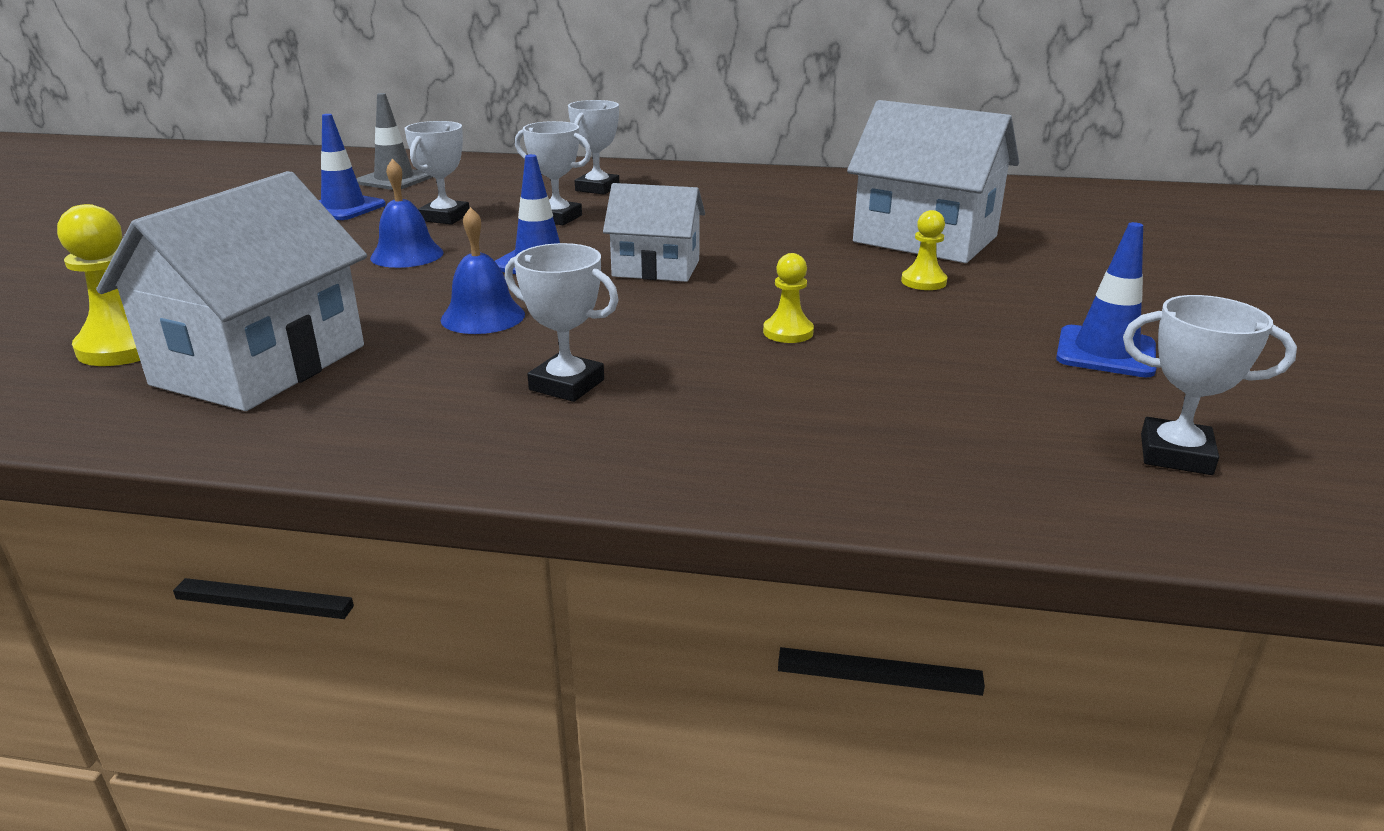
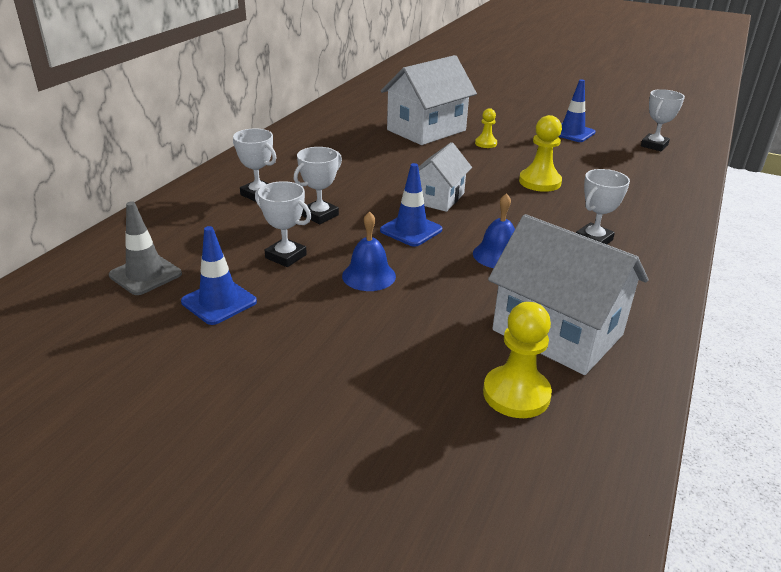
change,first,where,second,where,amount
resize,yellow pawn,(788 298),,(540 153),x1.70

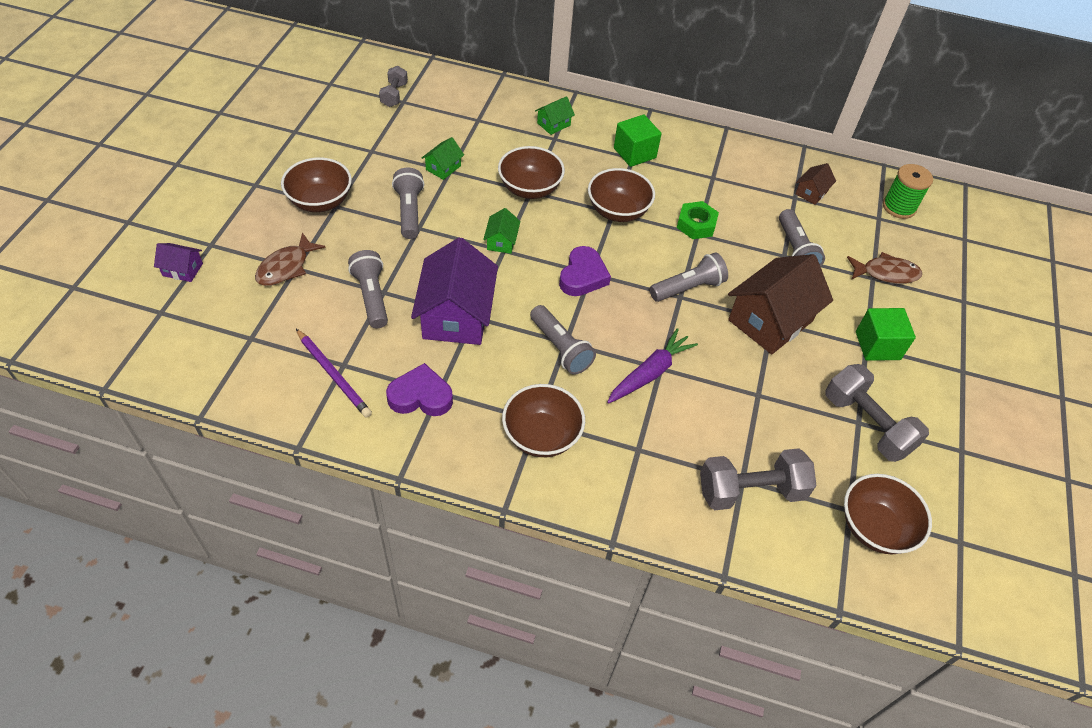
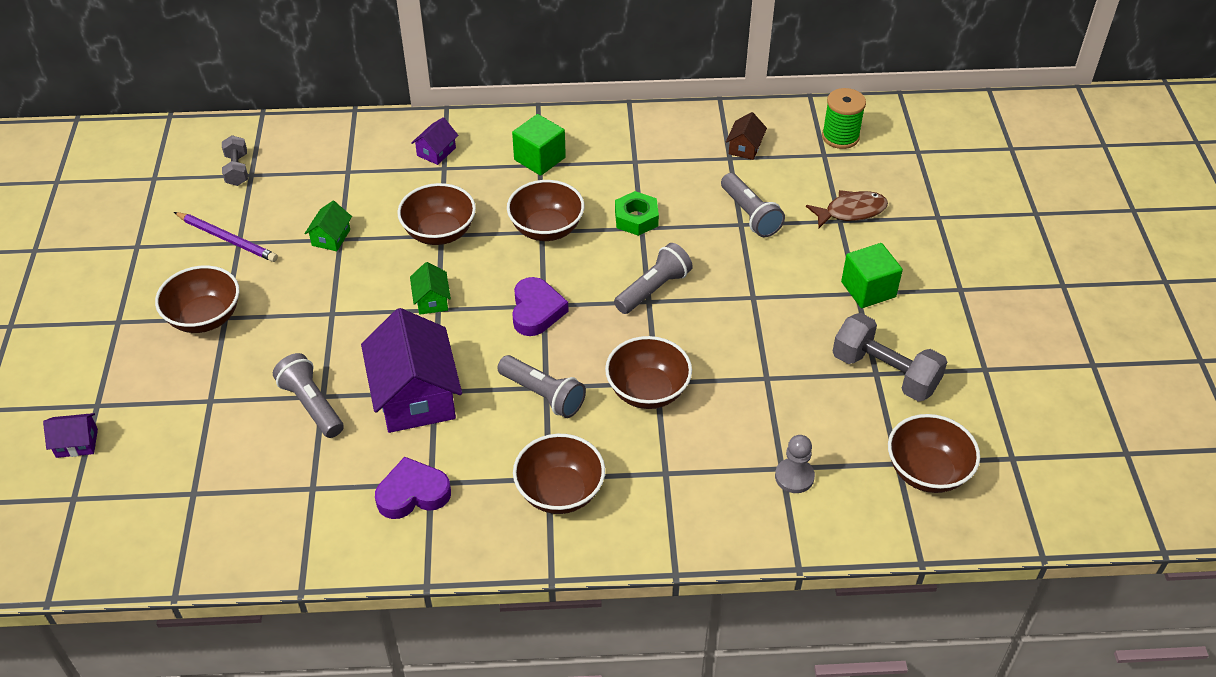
change,first,where,second,where,amount
move,purple pencil,(334 373),,(226 237),
recolor,green house,(555 115),purple house,(434 141),
replace,purple carrot,(652 365),brown bowl,(648 372),
replace,grey dumbbell,(758 479),grey pawn,(795 464),
delete,brown fish,(290 259),,,
delete,grey flashlight,(408 203),,,
delete,brown house,(780 304),,,

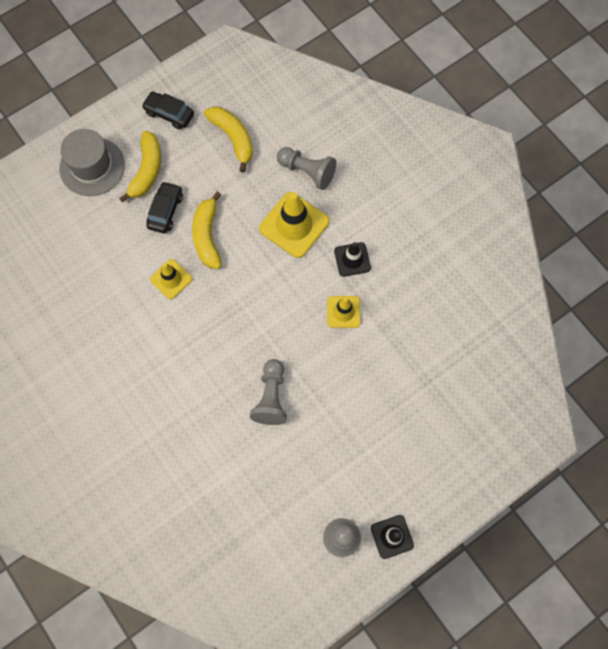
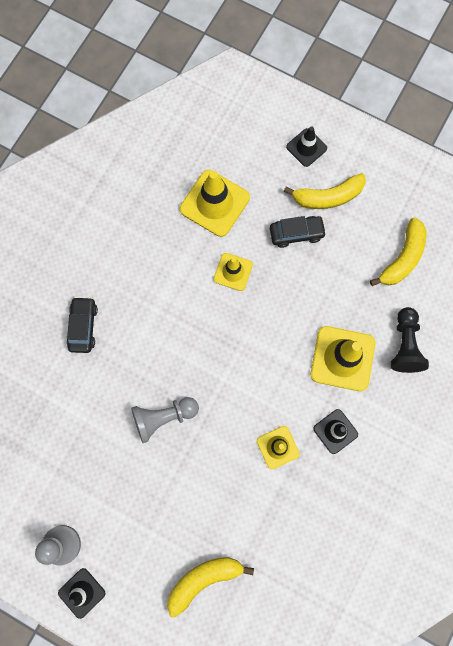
change,first,where,second,where,amount
move,black car,(168 110),,(82 325),
move,yellow banana,(207 230),,(210 587),
insert,,,yellow traffic cone,(215 203),
replace,grey hat,(92 162),black traffic cone,(306 147),
recolor,grey pawn,(306 168),black pawn,(410 340),

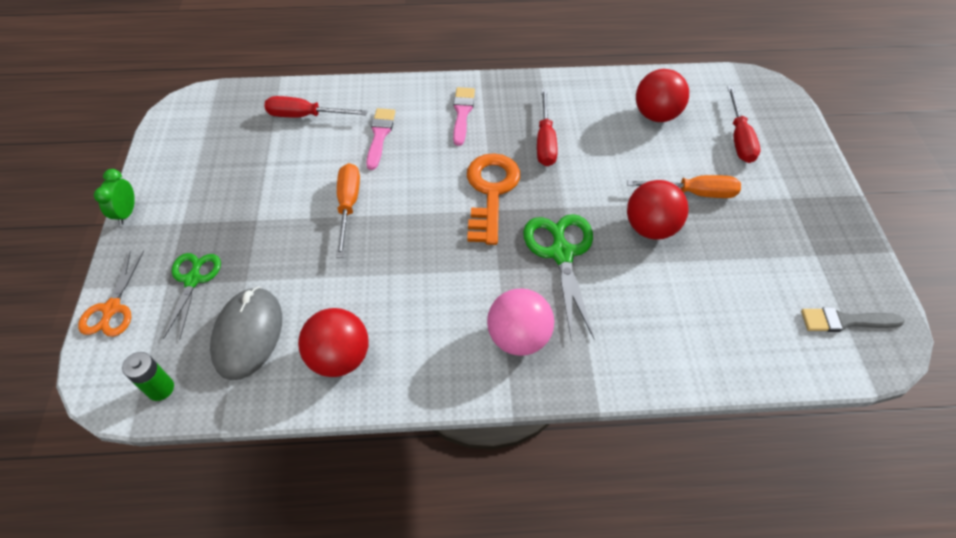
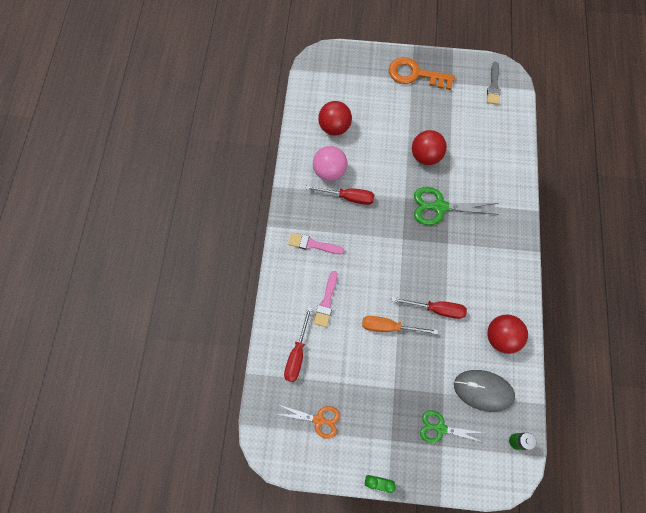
change,first,where,second,where,amount
move,orange scissors,(111 294),,(308 422),
move,pink ball,(520 322),,(330 163),
rotate,pink brush,(380 139),,(325 299),90 degrees counterclockwise
move,orange key,(493 199),,(422 73),
move,red screwdriver,(743 125),,(429 308),
delete,orange screwdriver,(684 186),,,

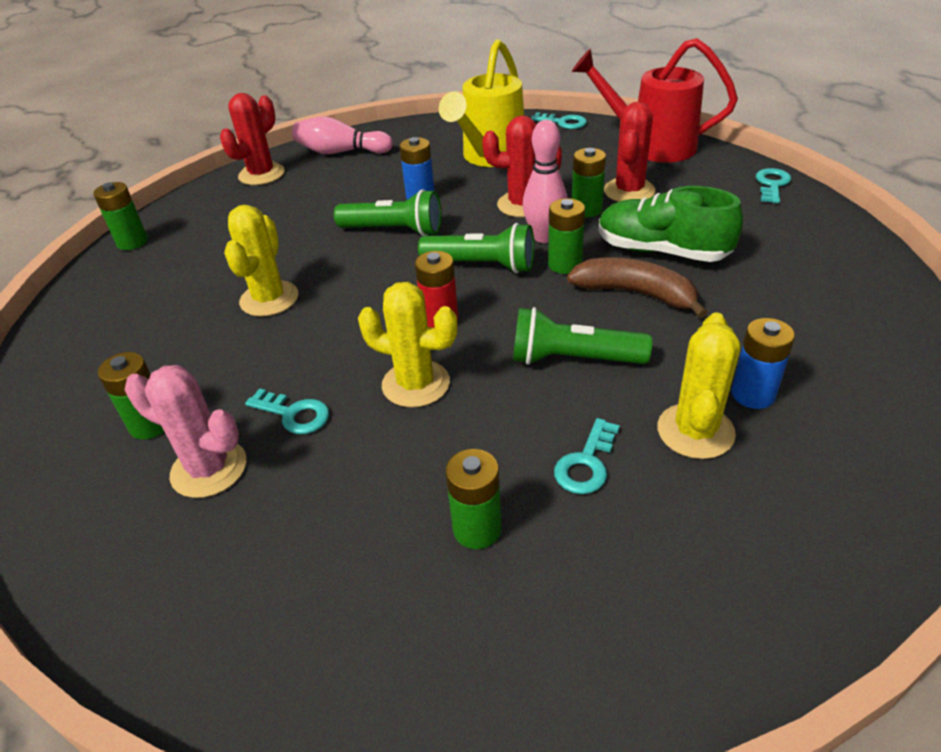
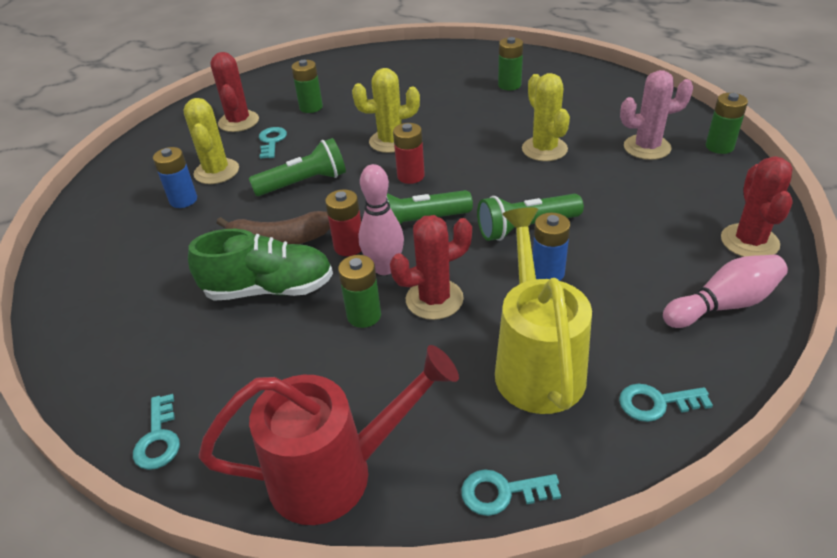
change,first,where,second,where,amount
move,red cactus,(630 152),,(234 92),
recolor,green battery,(566 236),red battery,(343 222),
move,turquoise key,(287 411),,(666 403),
move,pink cactus,(185 431),,(656 115),

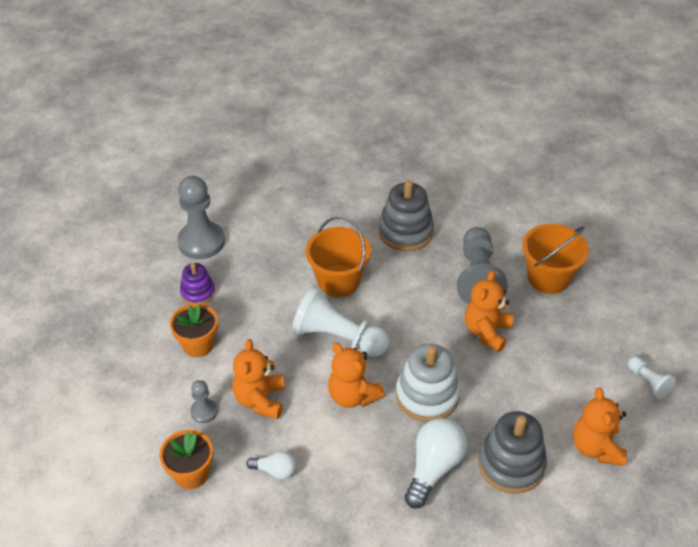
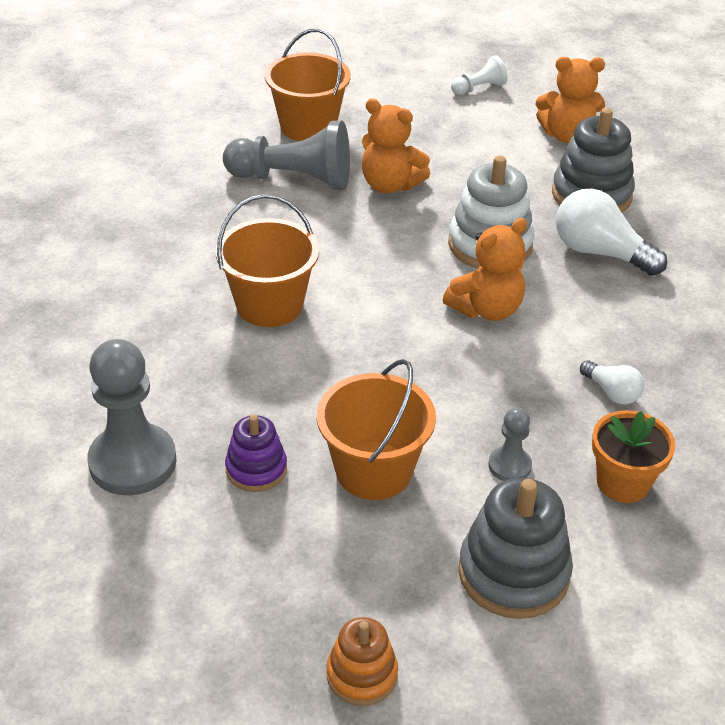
change,first,where,second,where,amount
replace,orange flower pot,(194 330),orange bucket,(376 429),
insert,,,orange stacking toy,(362 661),
move,grey stacking toy,(406 216),,(515 548),
rotate,white light bulb,(271 465),,(612 382),120 degrees clockwise
delete,orange teddy bear,(259 379),,,
delete,white pawn,(340 321),,,

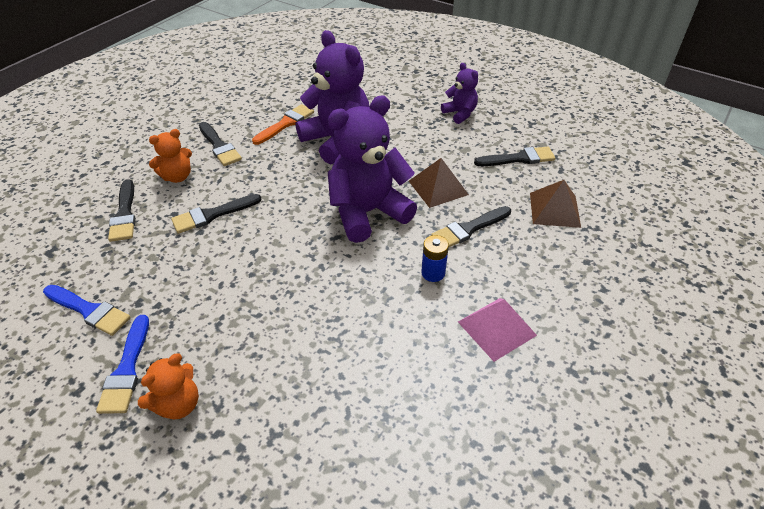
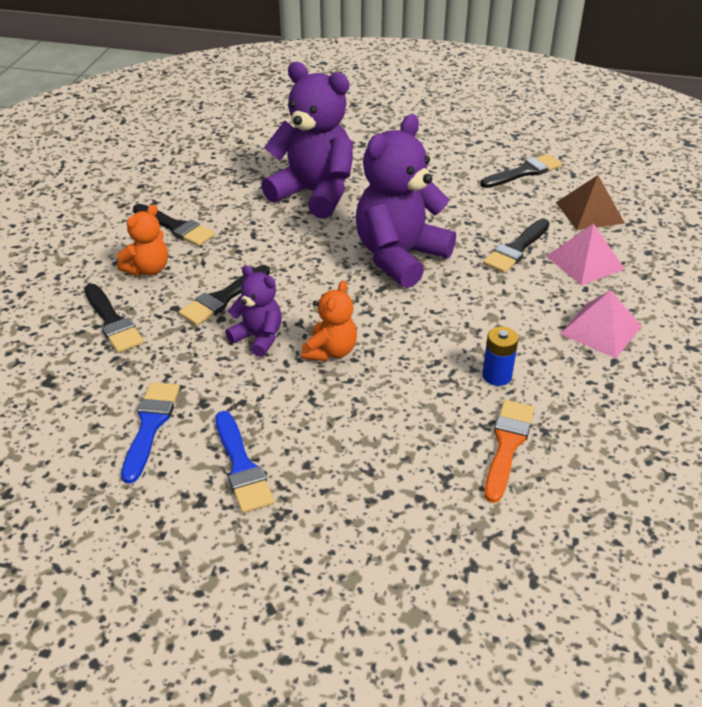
change,first,where,second,where,amount
rotate,blue brush,(87 310),,(150 433),90 degrees counterclockwise
move,purple teddy bear,(459 93),,(254 311),
move,orange teddy bear,(168 386),,(329 320),
move,blue battery,(435 258),,(500 356),
move,orange brush,(283 124),,(509 451),
insert,,,pink pyramid,(585 254),
delete,brown pyramid,(439 183),,,

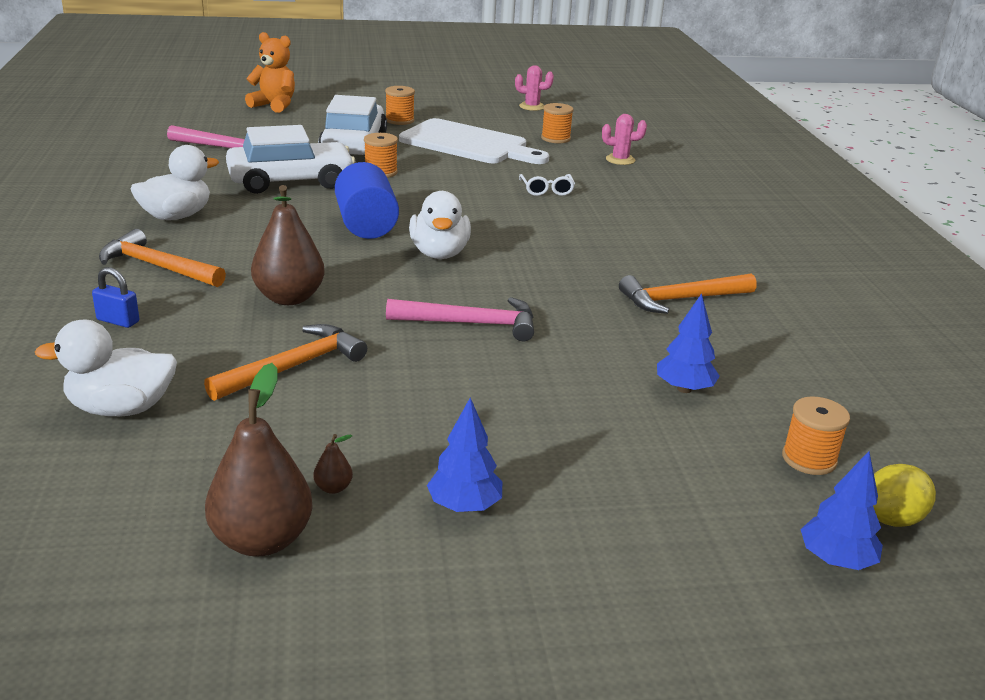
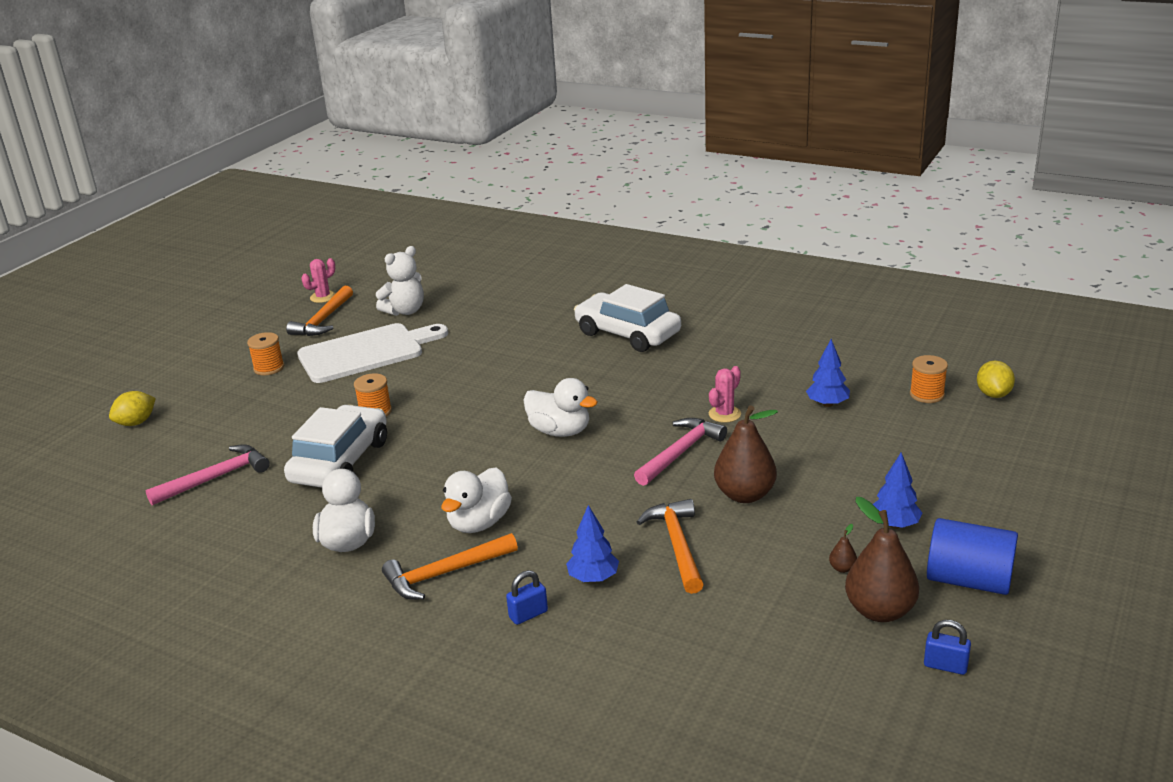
change,first,where,second,where,amount
replace,orange teddy bear,(270 72),yellow lemon,(132 408),
move,orange hammer,(688 293),,(319 310),
replace,orange spool,(557 123),white teddy bear,(400 281),
move,white duck,(106 368),,(476 500),
move,blue tree,(841 510),,(592 543),
move,white car,(352 125),,(627 318),
move,pink cactus,(624 139),,(725 394),
move,brown pear,(287 245),,(746 454),
insert,,,blue padlock,(947 647),
move,blue cylinder,(367 200),,(972 556),
delete,white glasses,(547 185),,,

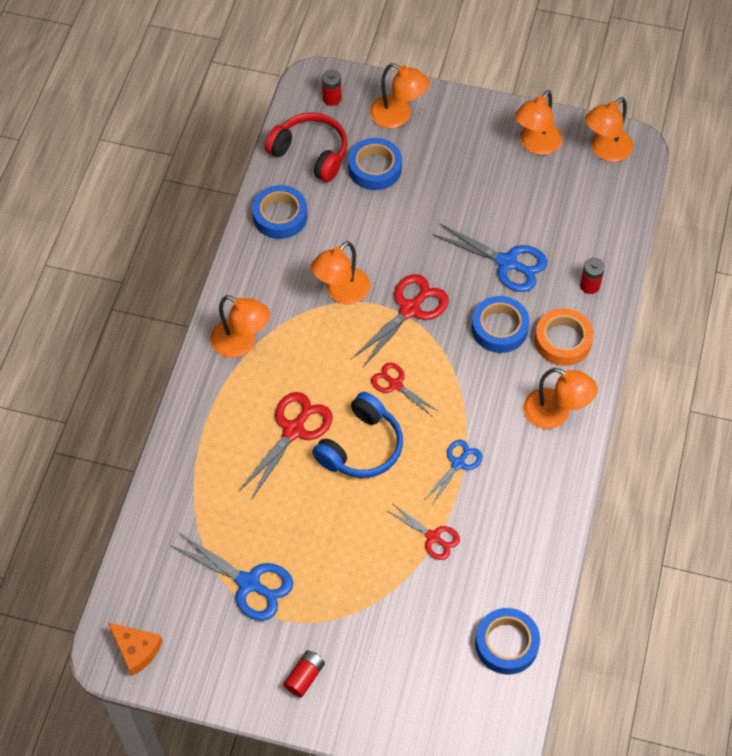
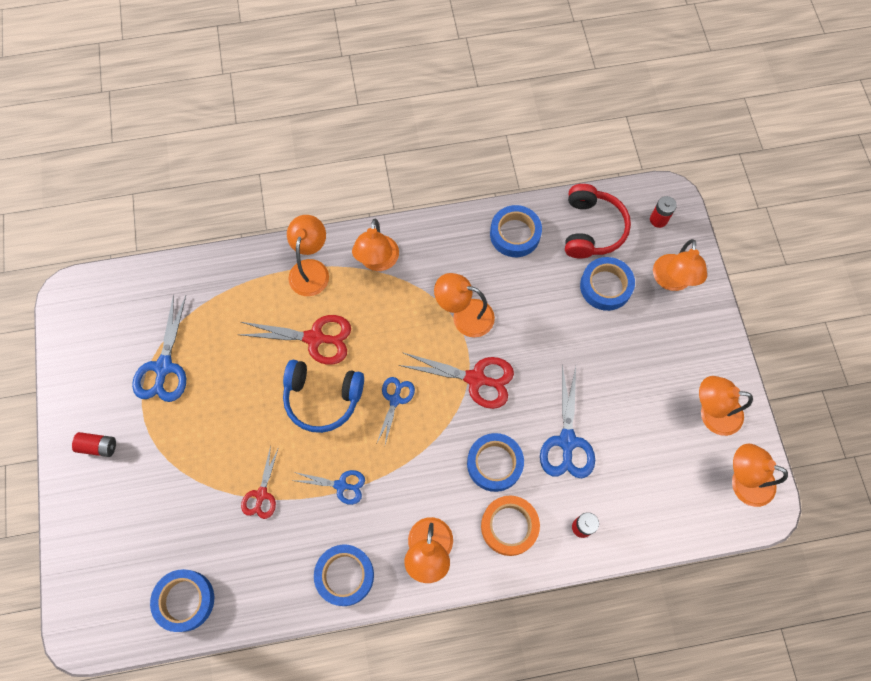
change,first,where,second,where,amount
insert,,,orange lamp,(308 255),
insert,,,blue tape,(344 575),
recolor,red scissors,(404 389),blue scissors,(396 410),
delete,orange cheese,(135 649),,,

